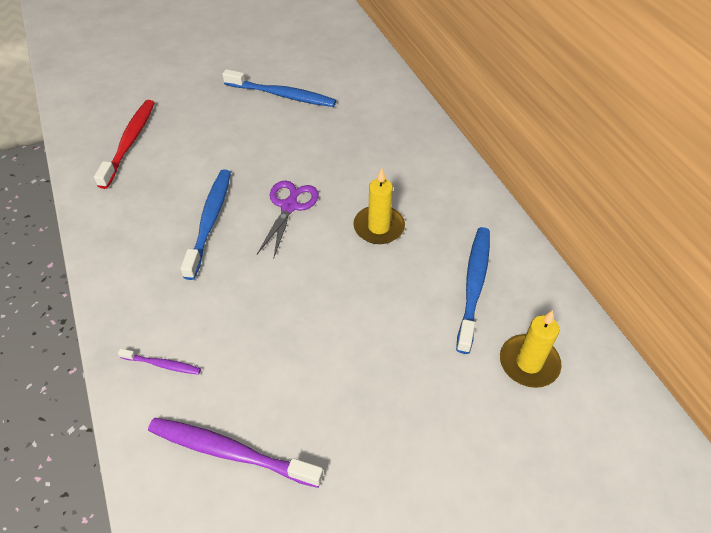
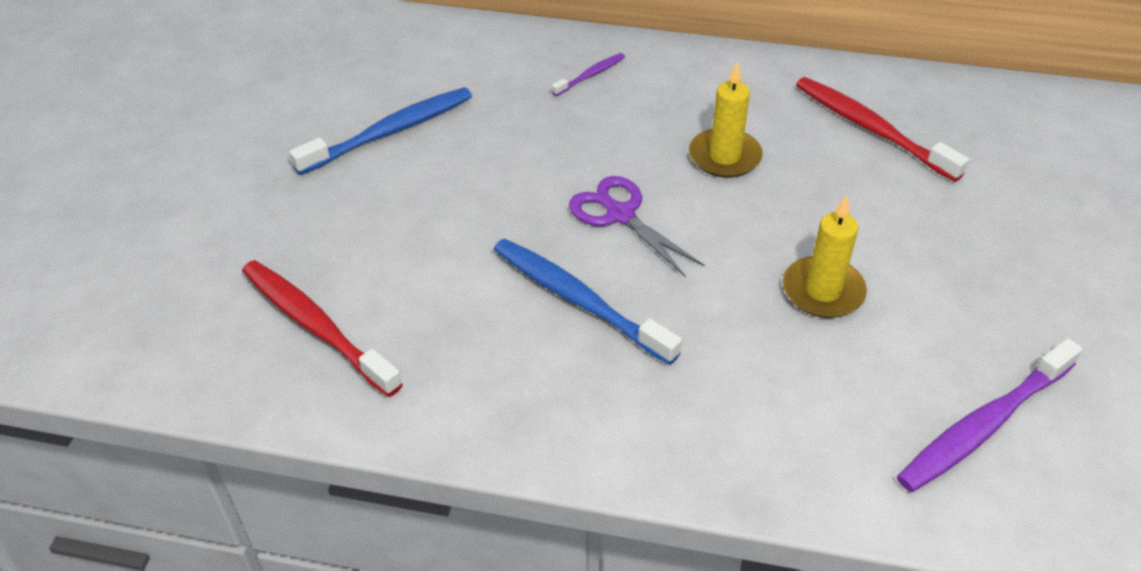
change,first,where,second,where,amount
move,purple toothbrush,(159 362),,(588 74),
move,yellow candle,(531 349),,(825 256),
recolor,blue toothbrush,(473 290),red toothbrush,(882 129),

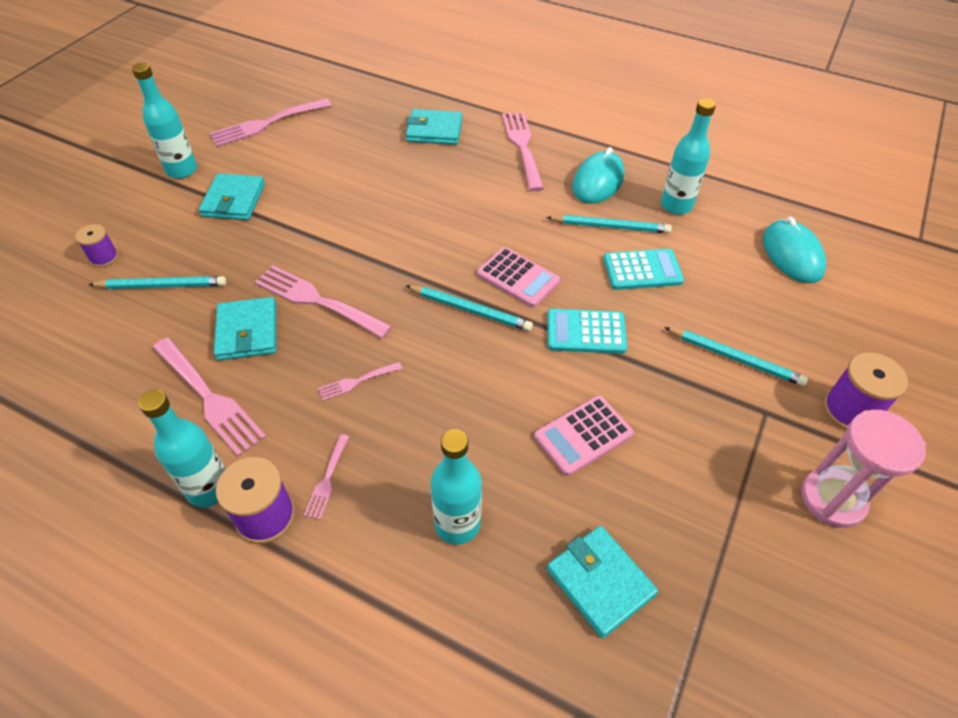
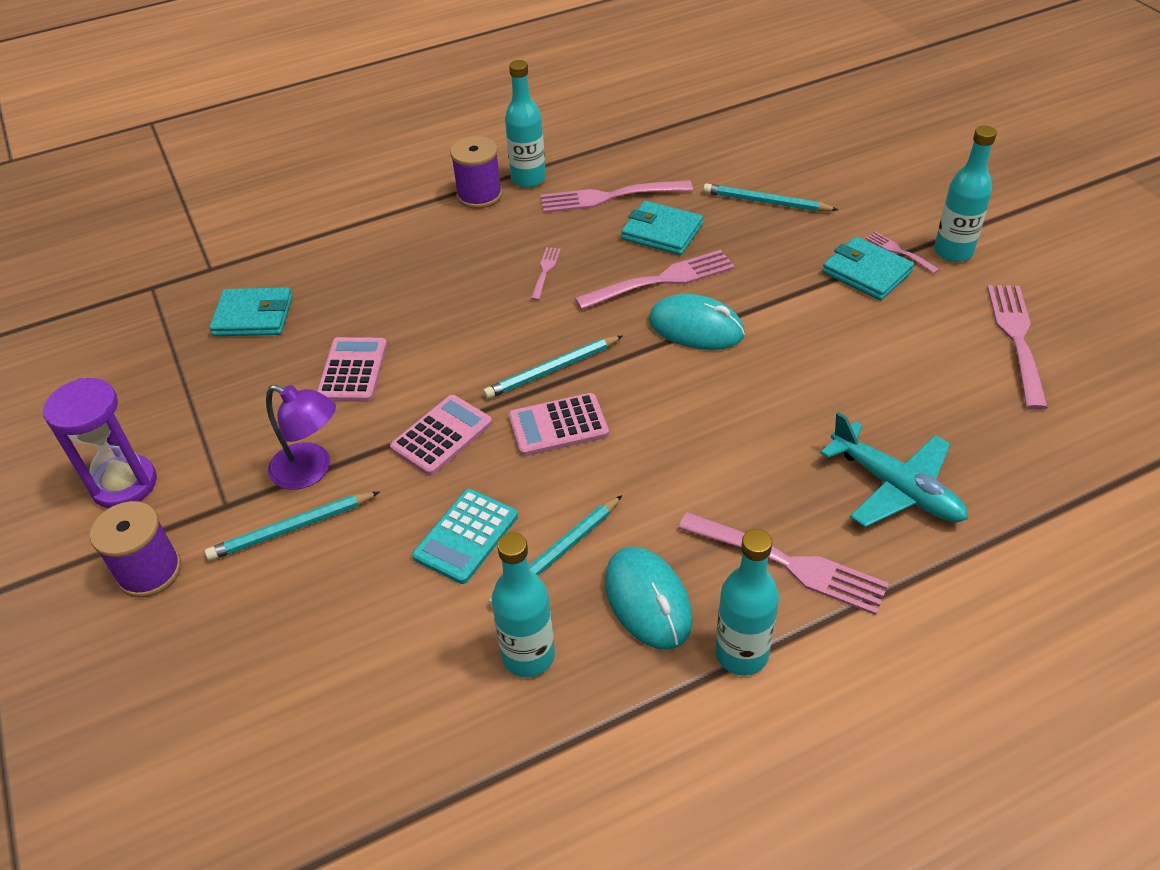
change,first,where,second,where,amount
recolor,pink hourglass,(863 469),purple hourglass,(100 443),
insert,,,purple lamp,(301 437),
recolor,turquoise calculator,(587 331),pink calculator,(441 435),
move,turquoise mouse,(794 250),,(697 322),
rotate,turquoise pencil,(157 282),,(770 197),75 degrees clockwise
move,turquoise bottle,(456 487),,(747 602),
replace,turquoise wallet,(434 127),turquoise plane,(894 469),
move,pink fork,(326 477),,(902 252),
delete,purple spool,(96 245),,,

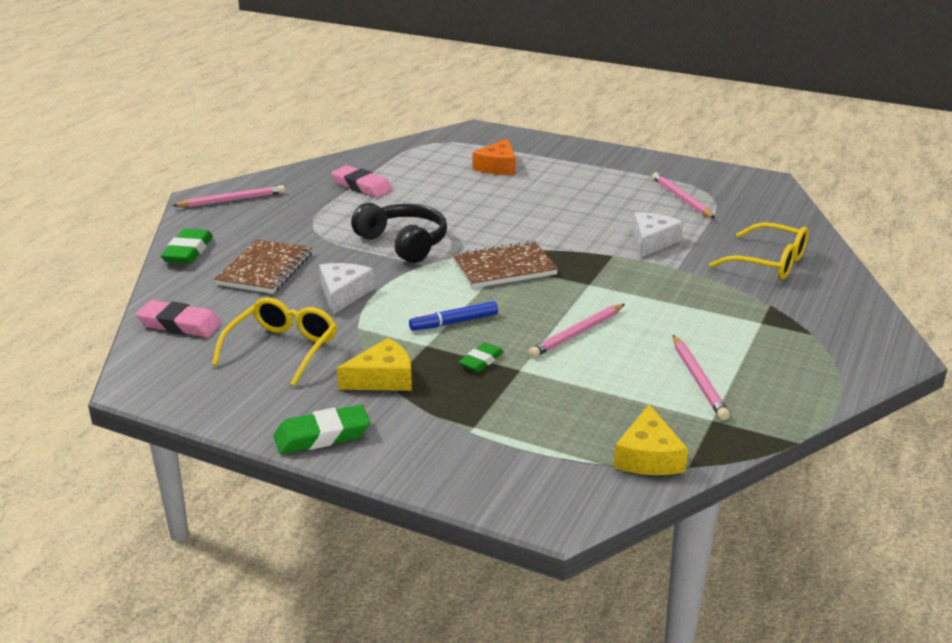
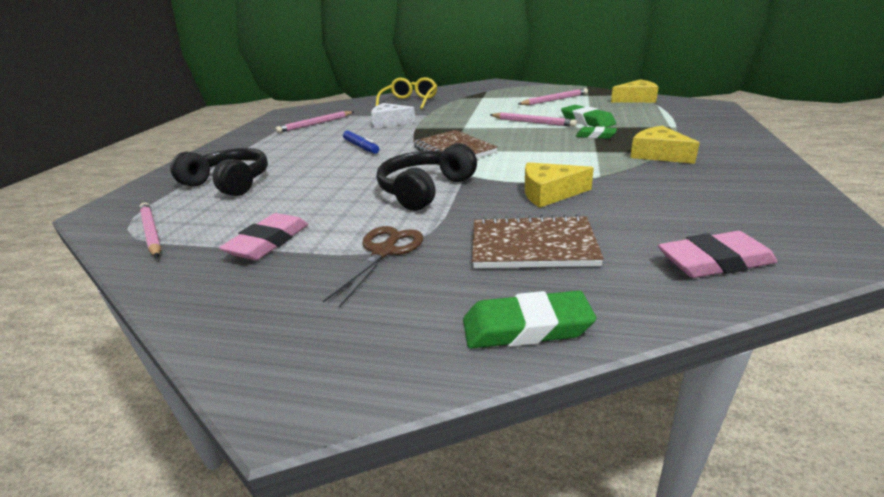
change,first,where,second,where,amount
move,pink pencil,(228 196),,(150 230),
replace,orange cheese,(494 156),black headphones,(219 172),
insert,,,brown scissors,(372 267),
move,blue marker,(453 316),,(361 142),
recolor,white cheese,(346 289),yellow cheese,(559 185),
move,green eraser,(322 429),,(588 116),
rotate,pink eraser,(179 318),,(717 254),75 degrees clockwise
delete,yellow glasses,(274 341),,,

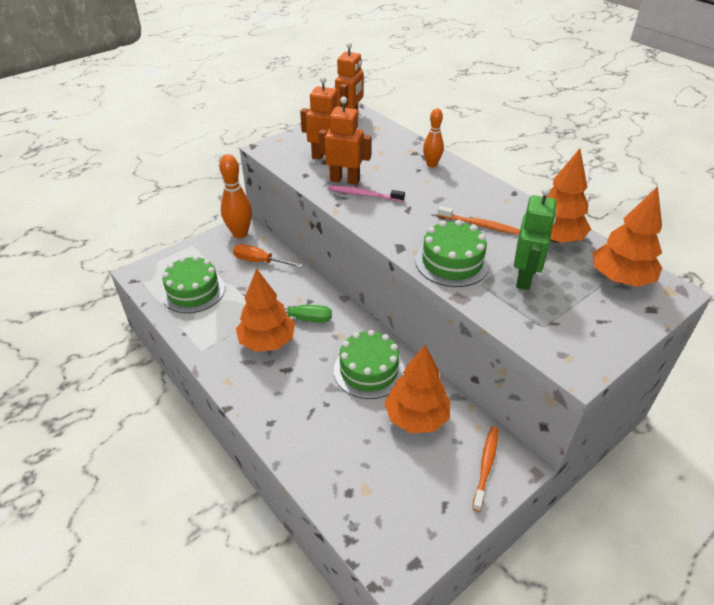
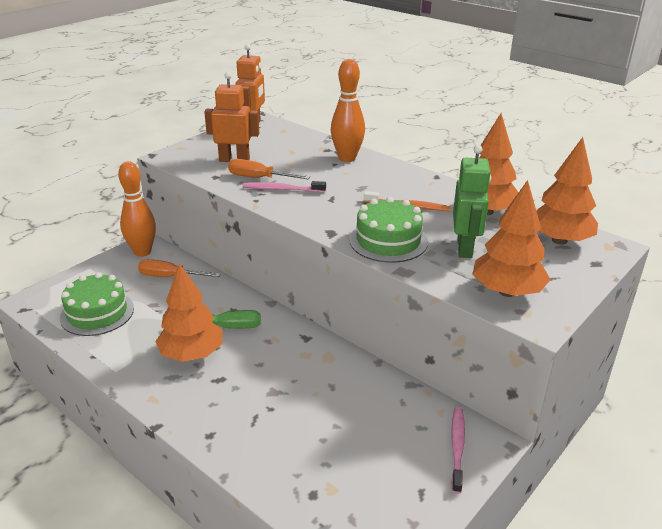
change,first,where,second,where,amount
replace,orange robot,(344 141),orange screwdriver,(269 169),
resize,orange bowling pin,(433 137),,(348 110),x1.61
recolor,orange toothbrush,(485 469),pink toothbrush,(458 450),
move,orange tree,(417 389),,(511 238),
delete,green cake,(369 364),,,

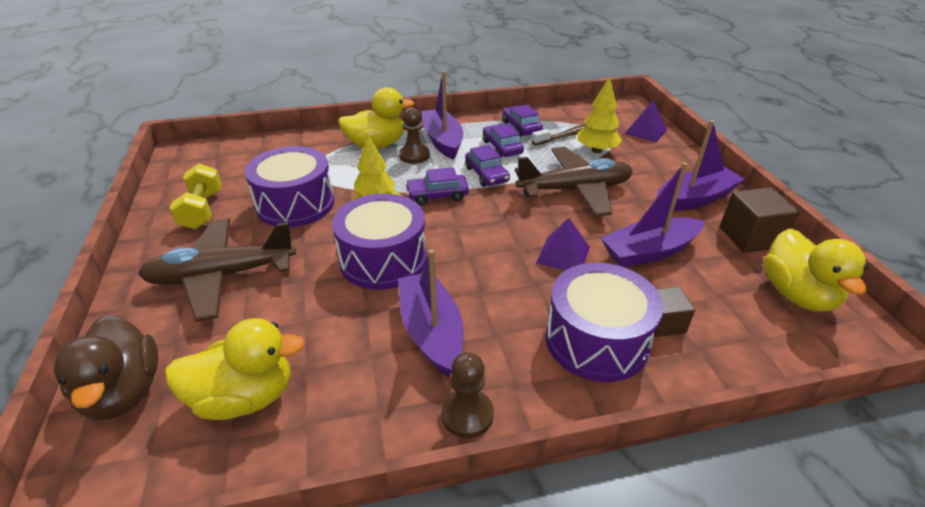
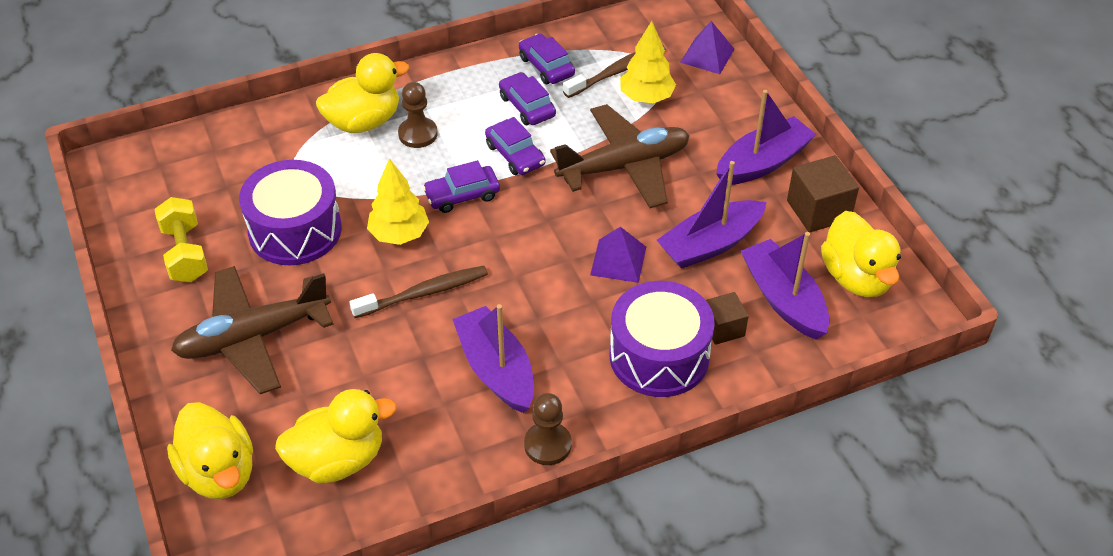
change,first,where,second,where,amount
recolor,brown duck,(106 367),yellow duck,(210 450),
replace,purple drum,(379 241),brown toothbrush,(418 292),
move,purple boat,(442 115),,(785 285),

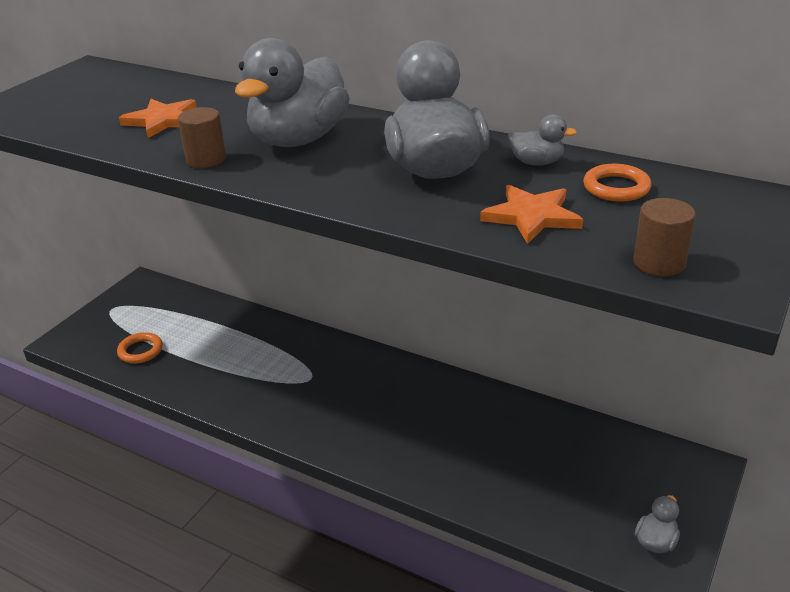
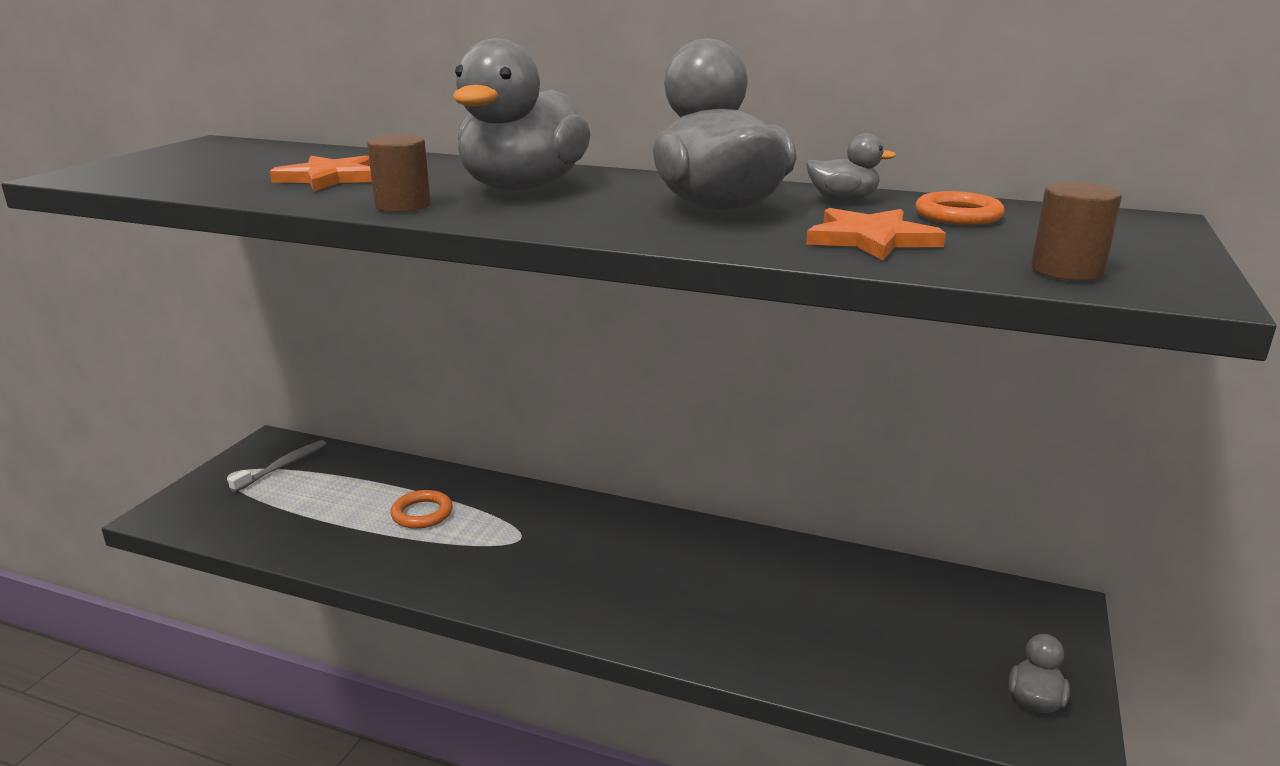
change,first,where,second,where,amount
insert,,,grey toothbrush,(277 466),
move,orange ring,(140 348),,(422 509),

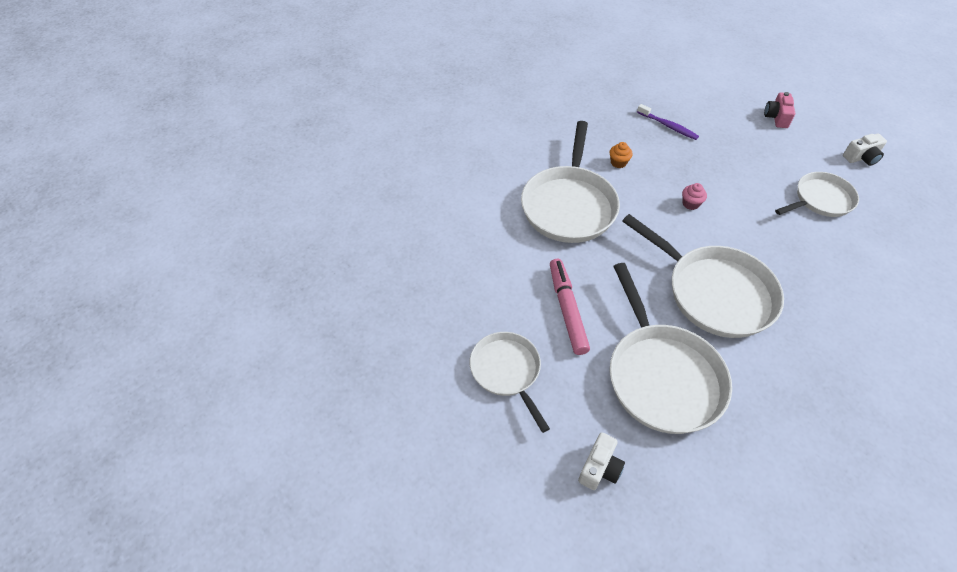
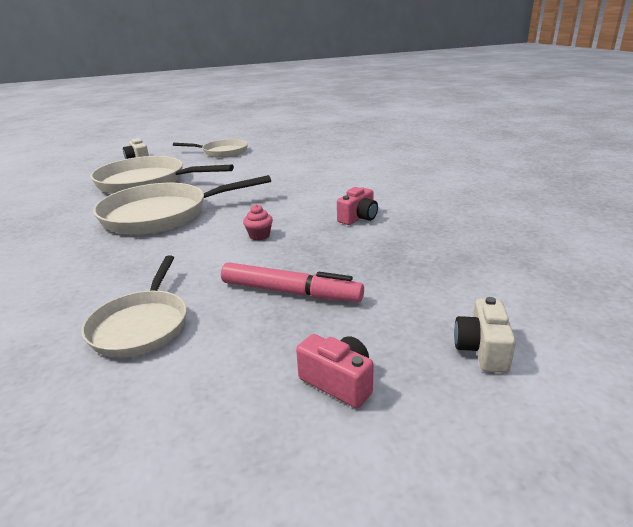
change,first,where,second,where,amount
move,pink marker,(570 307),,(292 282),
replace,orange cupcake,(621 155),pink camera,(357 206),
move,white camera,(865 150),,(485 335),
delete,white pan,(570 182),,,
delete,purple toothbrush,(668 122),,,

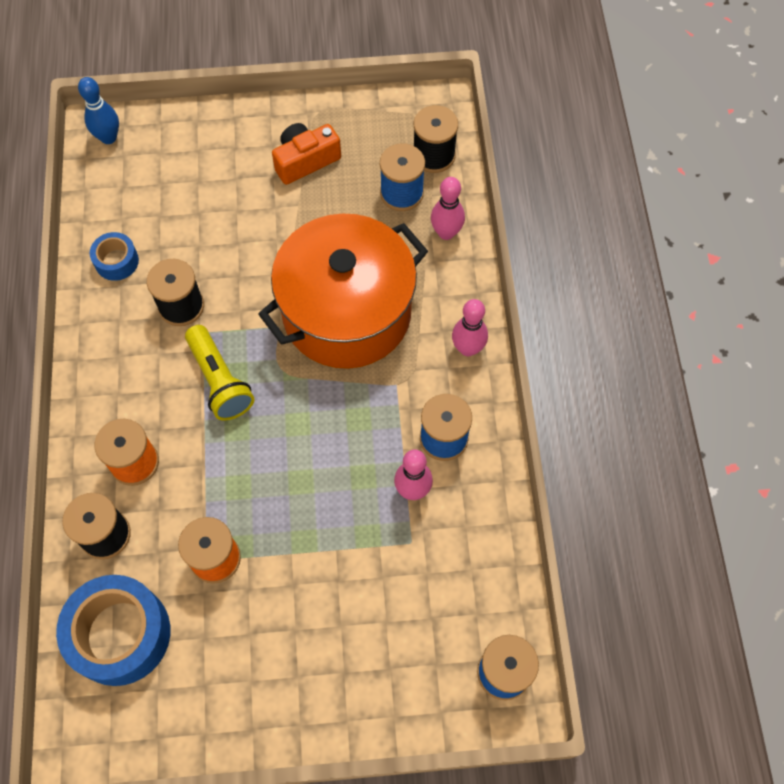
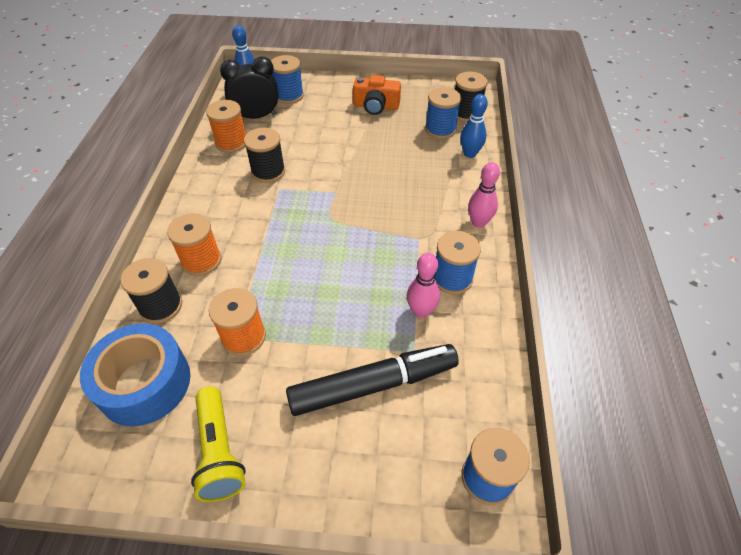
change,first,where,second,where,amount
move,yellow flashlight,(219 373),,(218 444),
replace,blue tape,(114 256),orange spool,(226 126),
insert,,,black clock,(249 87),
insert,,,blue spool,(287 79),
insert,,,black marker,(372 380),
rotate,orange camera,(306 154),,(377 95),150 degrees counterclockwise
recolor,pink bowling pin,(448 208),blue bowling pin,(474 126),
delete,orange pot,(343 291),,,

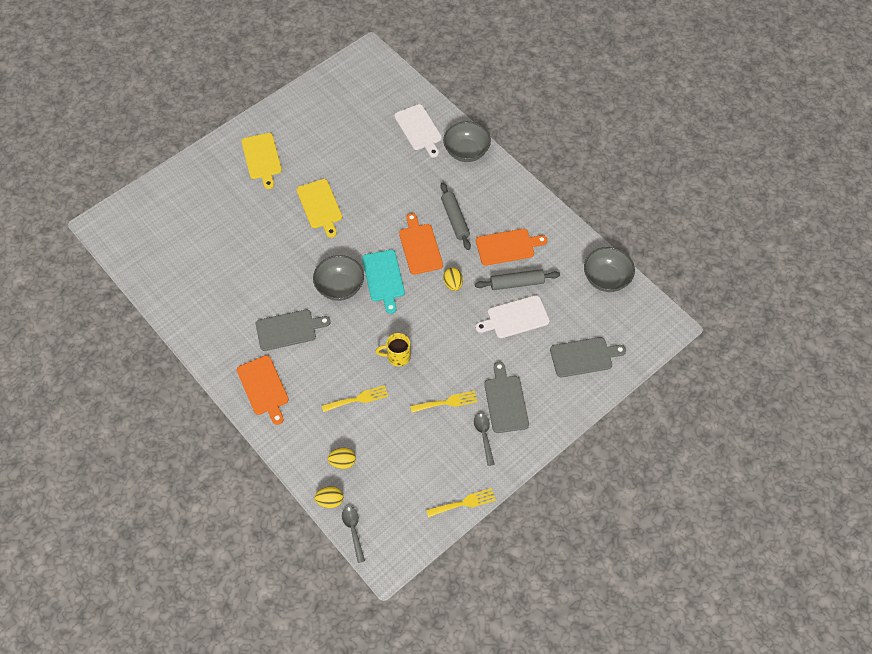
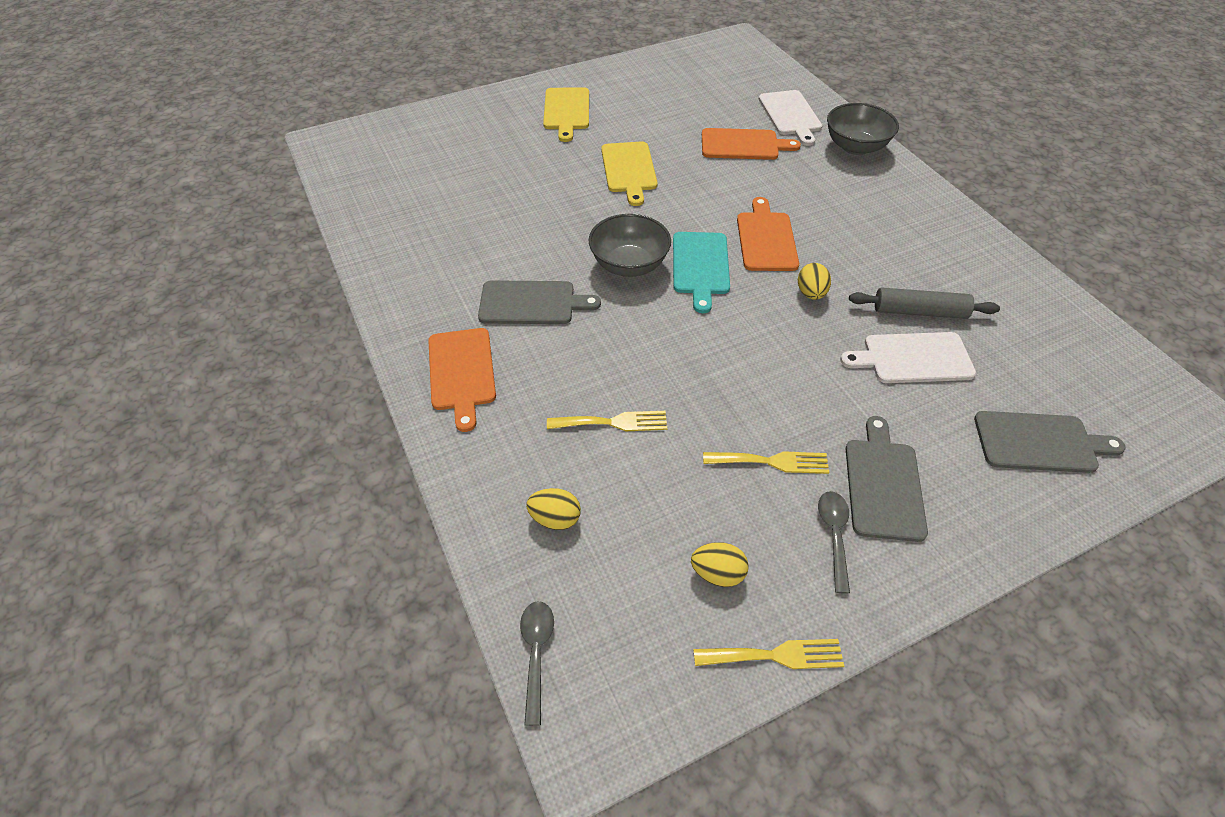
change,first,where,second,where,amount
move,yellow egg,(328 497),,(720 564),
move,orange cutting board,(511 247),,(751 144),
delete,yellow mug,(393 349),,,
delete,grey rolling pin,(455 216),,,
delete,grey bowl,(609 269),,,

